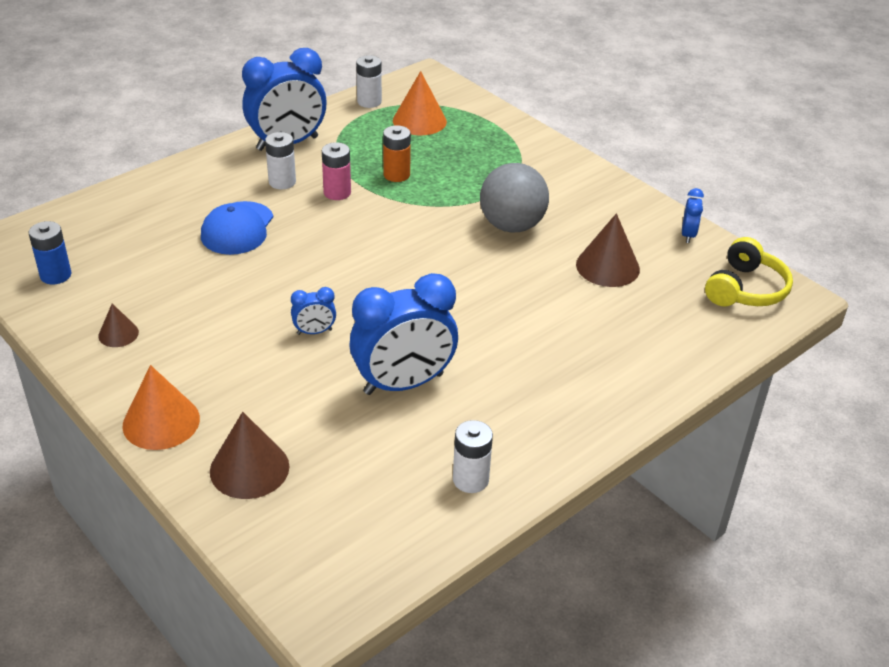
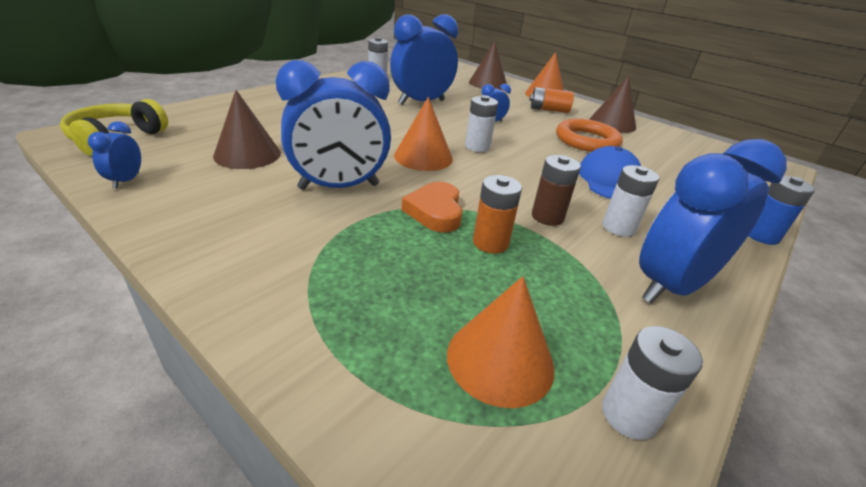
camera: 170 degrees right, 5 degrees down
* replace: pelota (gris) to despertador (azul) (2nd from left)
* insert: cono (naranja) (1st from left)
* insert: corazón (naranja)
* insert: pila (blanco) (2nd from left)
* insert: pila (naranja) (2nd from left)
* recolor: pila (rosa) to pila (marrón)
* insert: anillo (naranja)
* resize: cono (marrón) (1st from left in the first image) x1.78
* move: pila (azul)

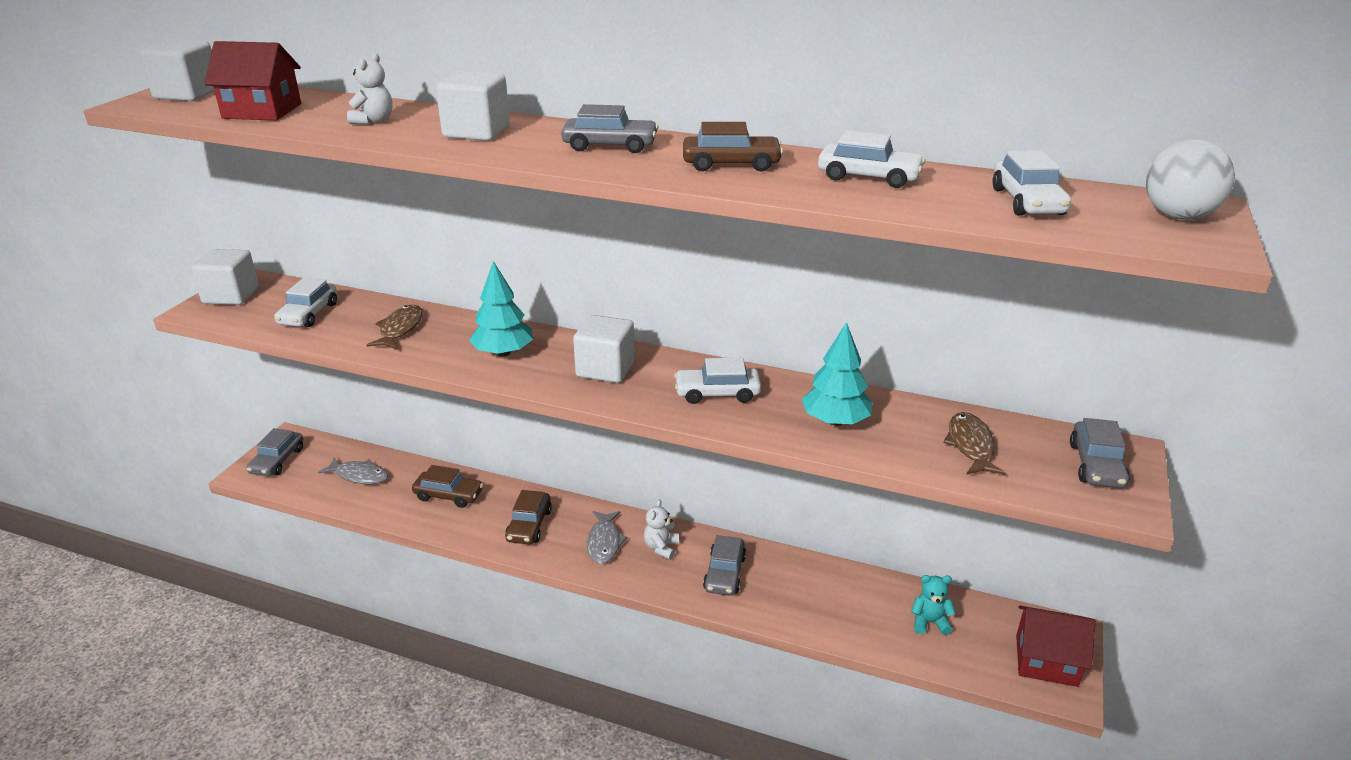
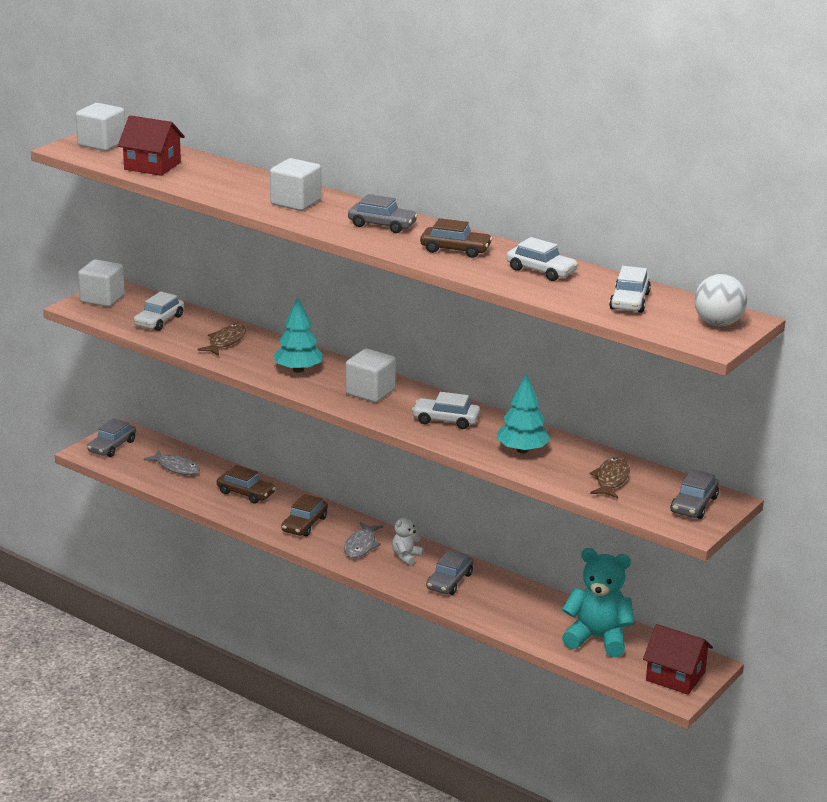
camera: 15 degrees right, 5 degrees down
* resize: osito (turquesa) x2.01
* delete: osito (blanco) (1st from left)

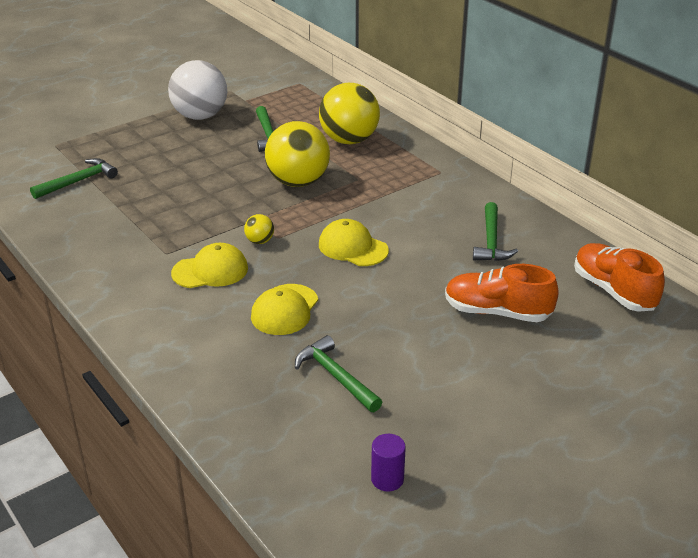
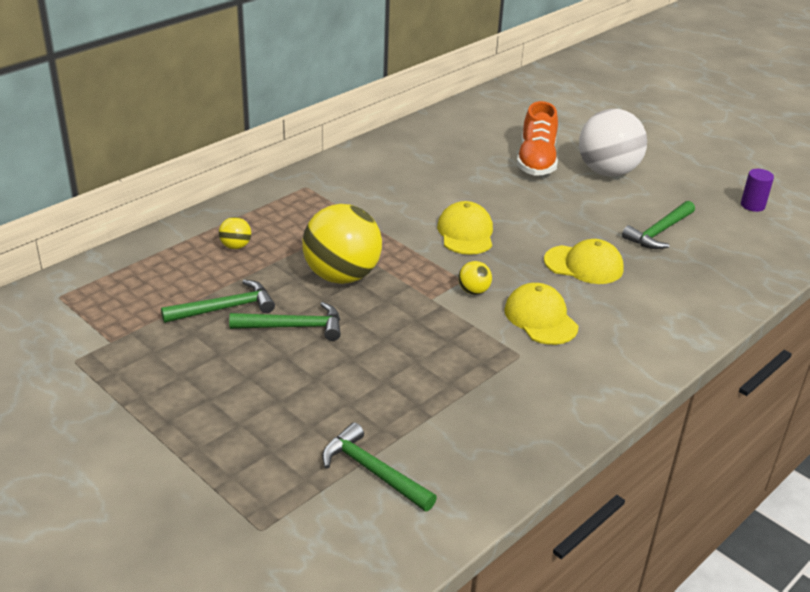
camera: 100 degrees left, 0 degrees up
* resize: pelota (amarillo) (3rd from left in the first image) x0.42
* move: martillo (verde) (4th from left in the first image) to martillo (verde) (2nd from left)
* rotate: gorra (amarillo) (3rd from left in the first image) 150 degrees clockwise
* move: pelota (blanco)
* delete: zapato (naranja) (2nd from left)

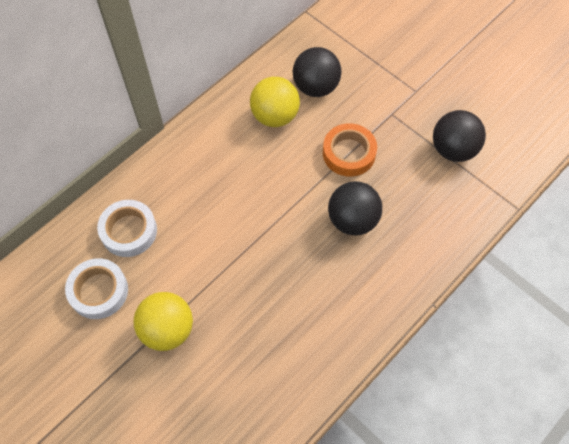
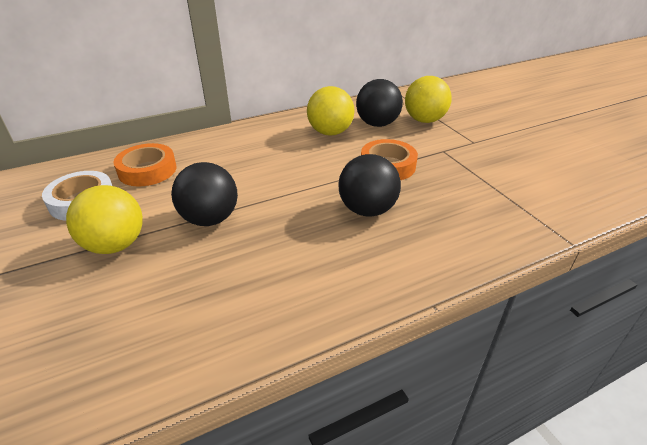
camera: 20 degrees right, 25 degrees down
* recolor: cinta adhesiva (blanco) (2nd from left) to cinta adhesiva (naranja) (1st from left)
* move: pelota (negro) (3rd from left in the first image) to pelota (negro) (1st from left)
* insert: pelota (amarillo) (3rd from left)

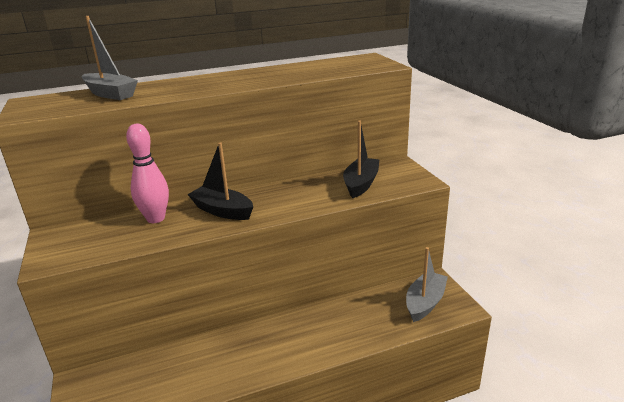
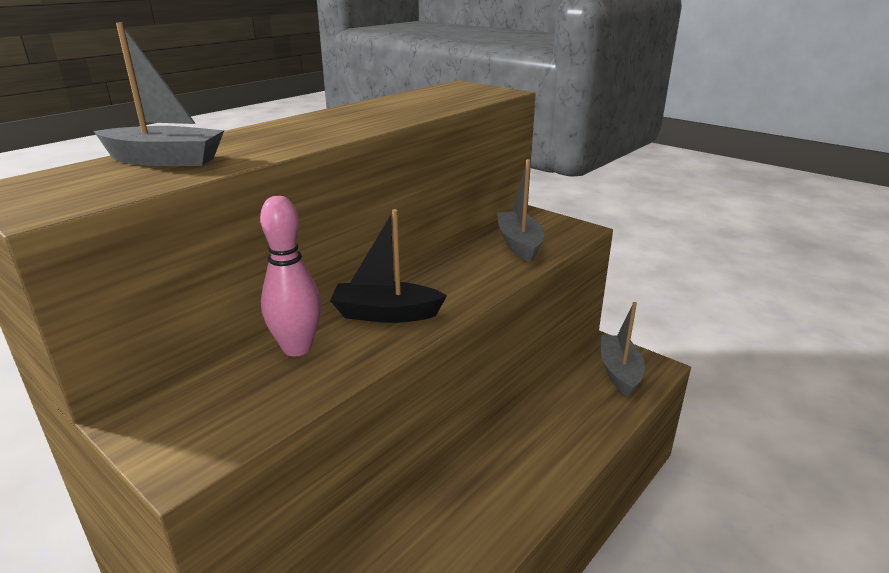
camera: 30 degrees left, 0 degrees up
* recolor: barco (negro) (2nd from left) to barco (gris) (2nd from left)

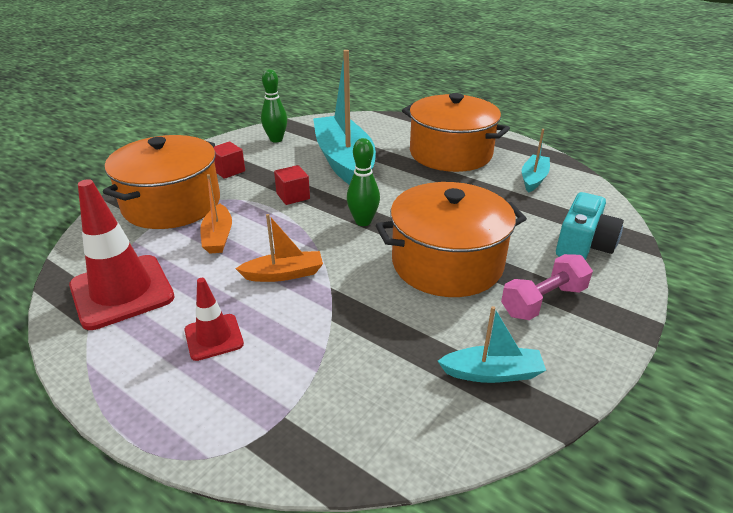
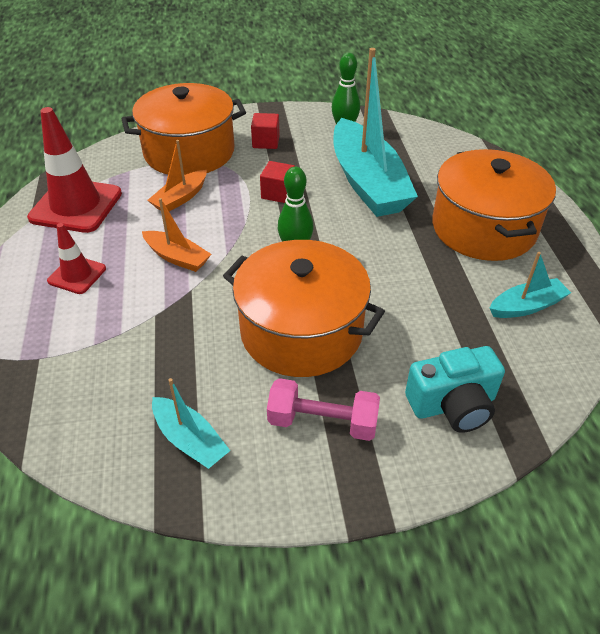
camera: 45 degrees right, 10 degrees up
* rotate: barco (turquesa) (1st from left in the first image) 135 degrees clockwise

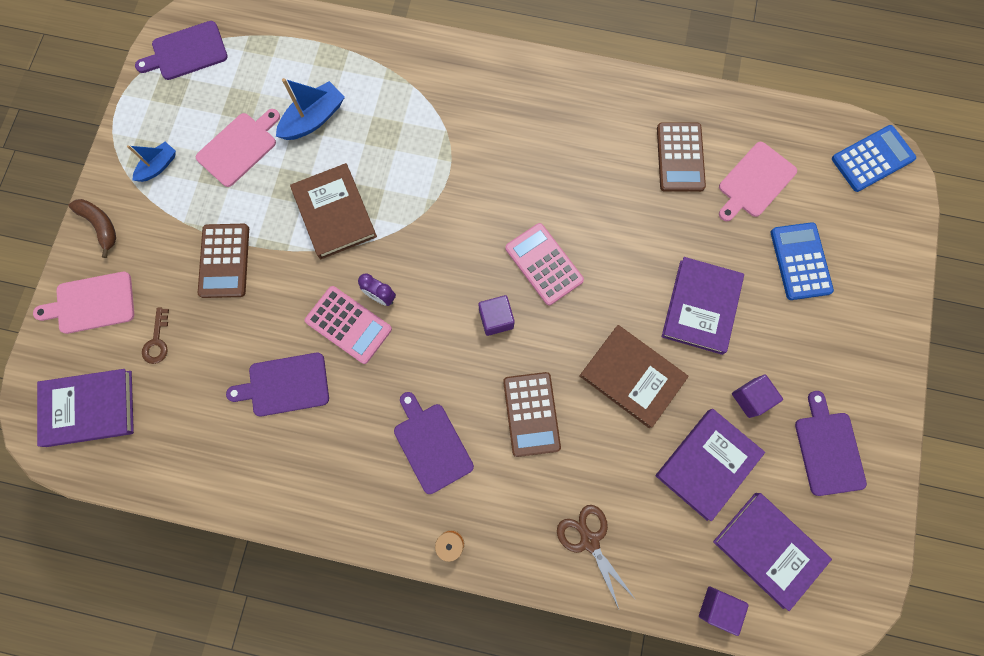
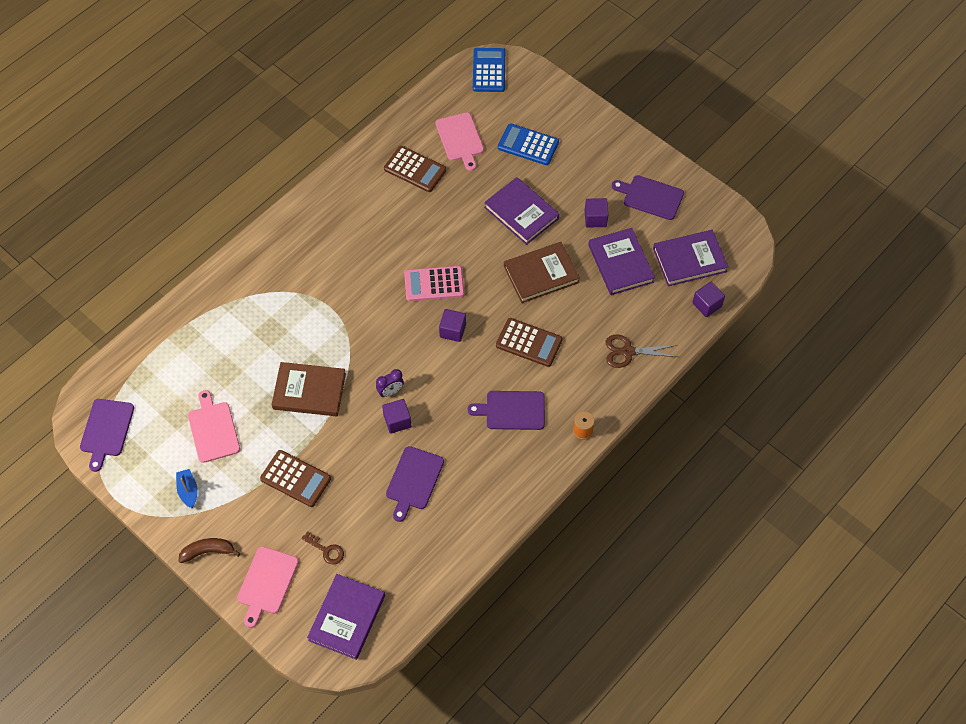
camera: 60 degrees left, 15 degrees down
* replace: calculadora (rosa) (1st from left) to cubo (morado) (1st from left)
* delete: barco (azul) (2nd from left)

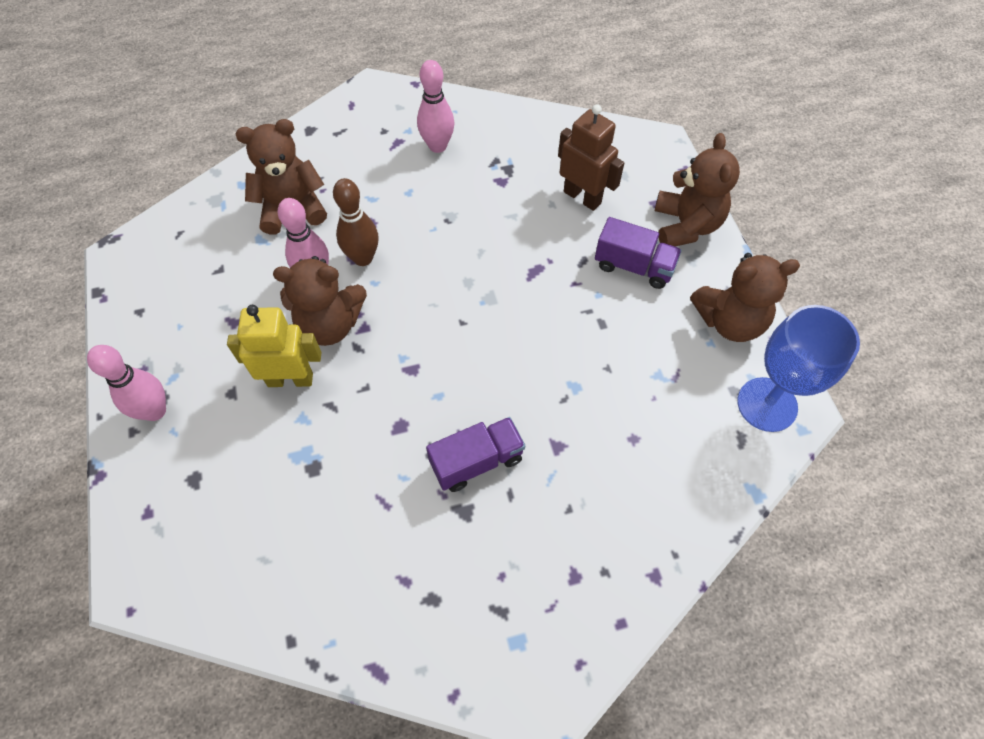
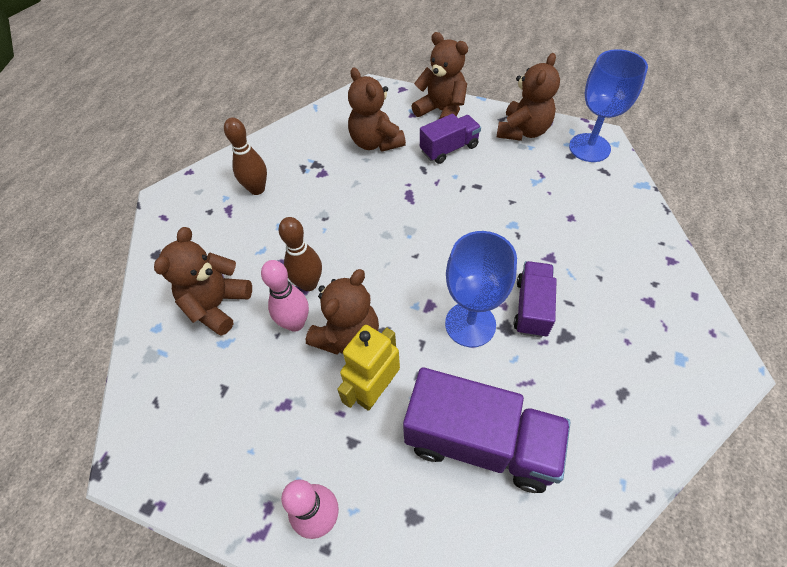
camera: 50 degrees left, 5 degrees down
* recolor: bolo (rosa) (3rd from left) to bolo (marrón) (1st from left)
* replace: robot (marrón) to osito (marrón) (3rd from left)
* insert: camión (morado) (2nd from left)
* insert: copa (azul) (1st from left)

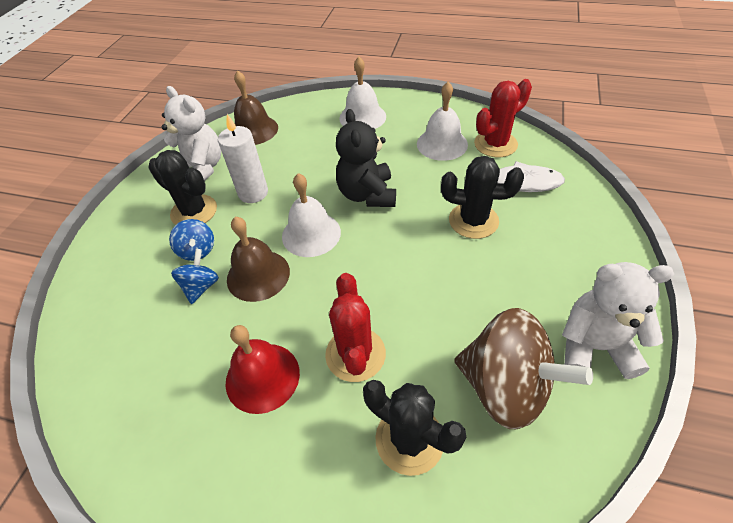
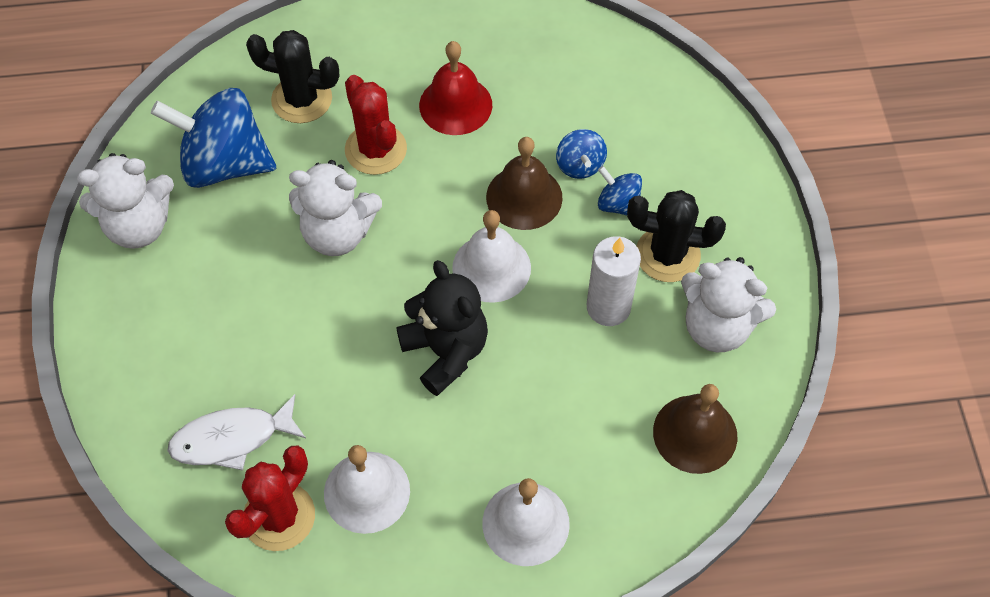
camera: 155 degrees right, 10 degrees up
* recolor: peonza (marrón) to peonza (azul) (1st from left)
* insert: osito (blanco) (2nd from left)
* delete: cactus (negro) (3rd from left)

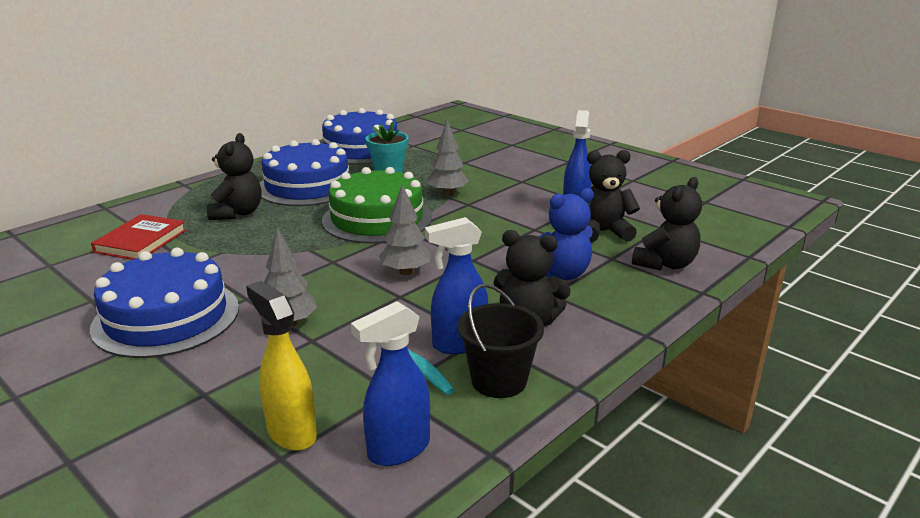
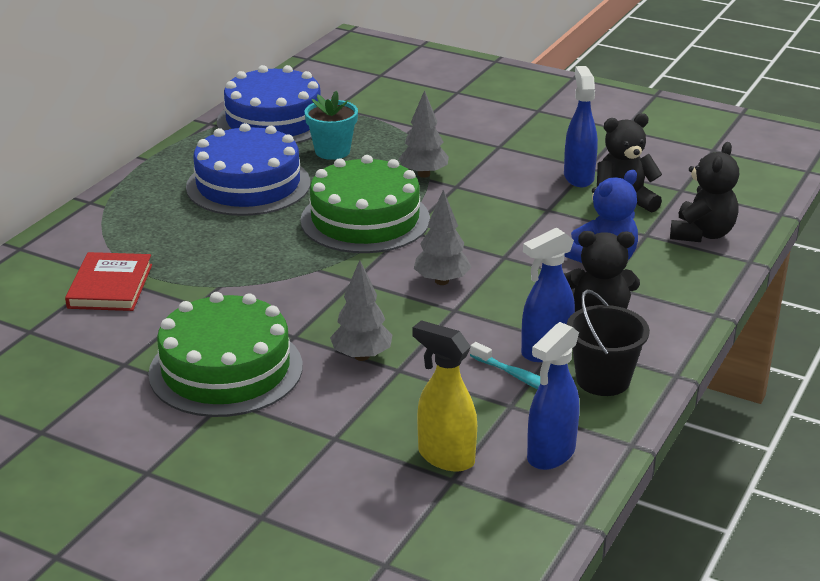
camera: 15 degrees left, 5 degrees up
* recolor: tarta (azul) (1st from left) to tarta (verde) (1st from left)
* delete: osito (negro) (1st from left)

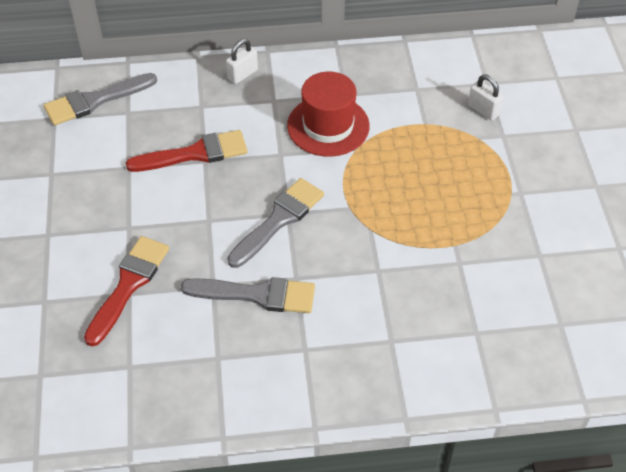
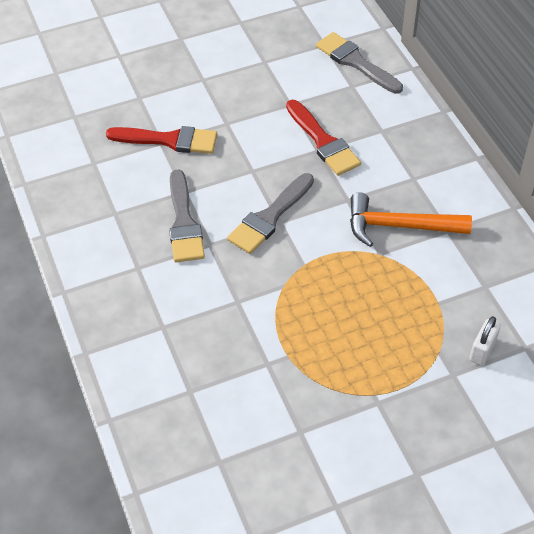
camera: 75 degrees right, 0 degrees up
* rotate: pincel (gris) (3rd from left in the first image) 105 degrees clockwise
* replace: sombrero (rojo) to martillo (naranja)
* delete: candado (blanco) (1st from left)

